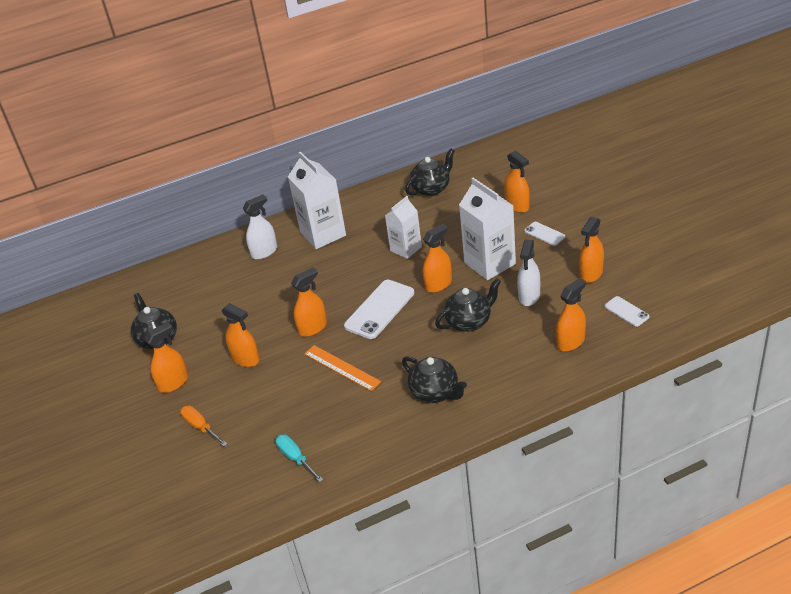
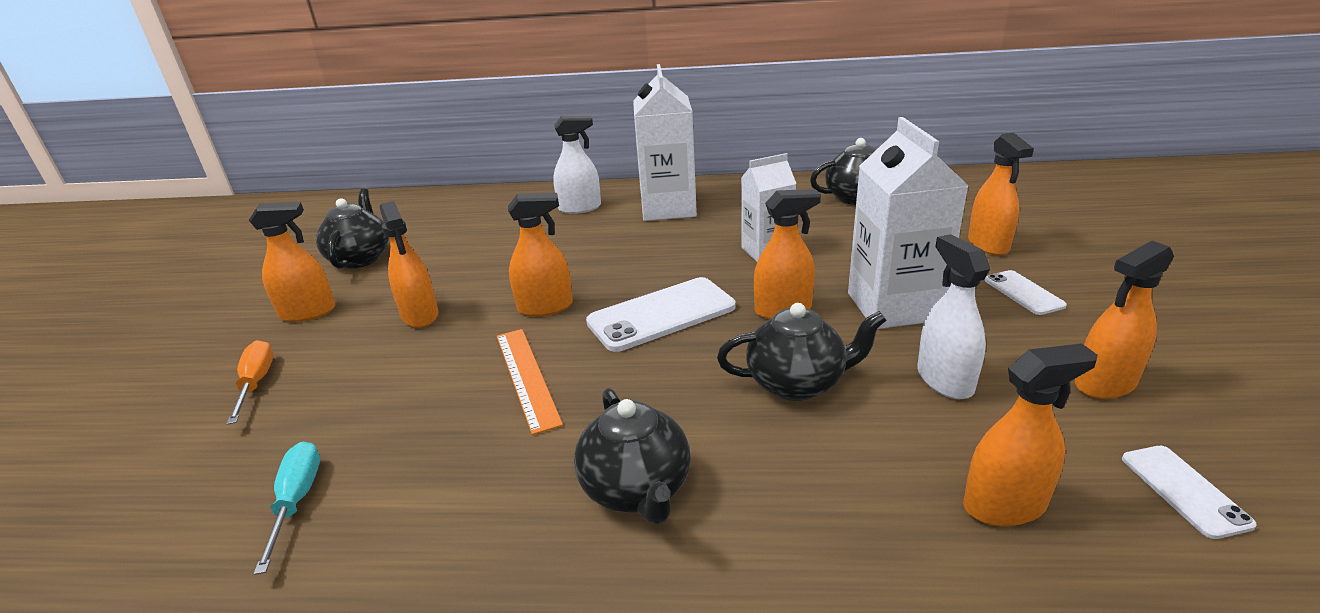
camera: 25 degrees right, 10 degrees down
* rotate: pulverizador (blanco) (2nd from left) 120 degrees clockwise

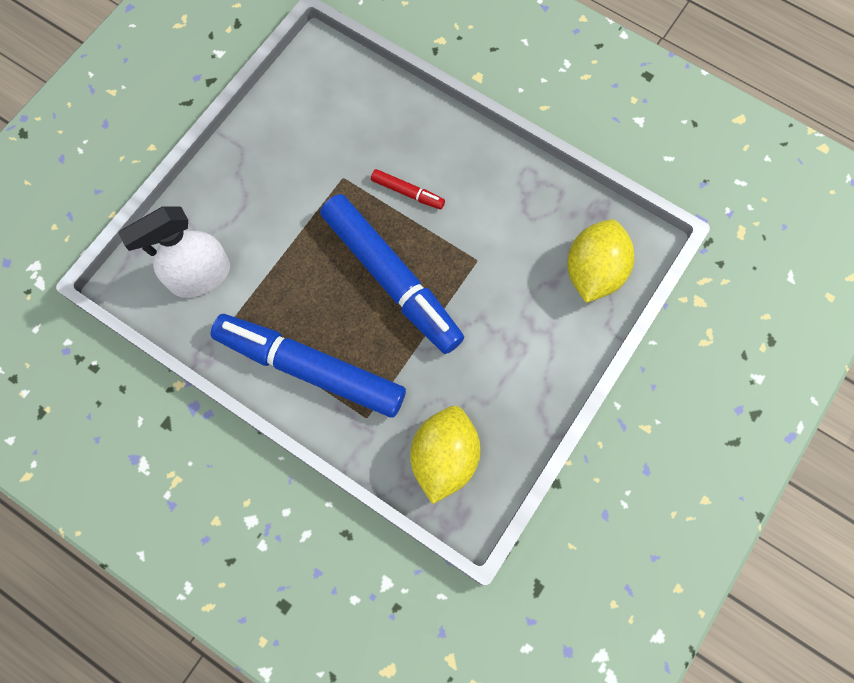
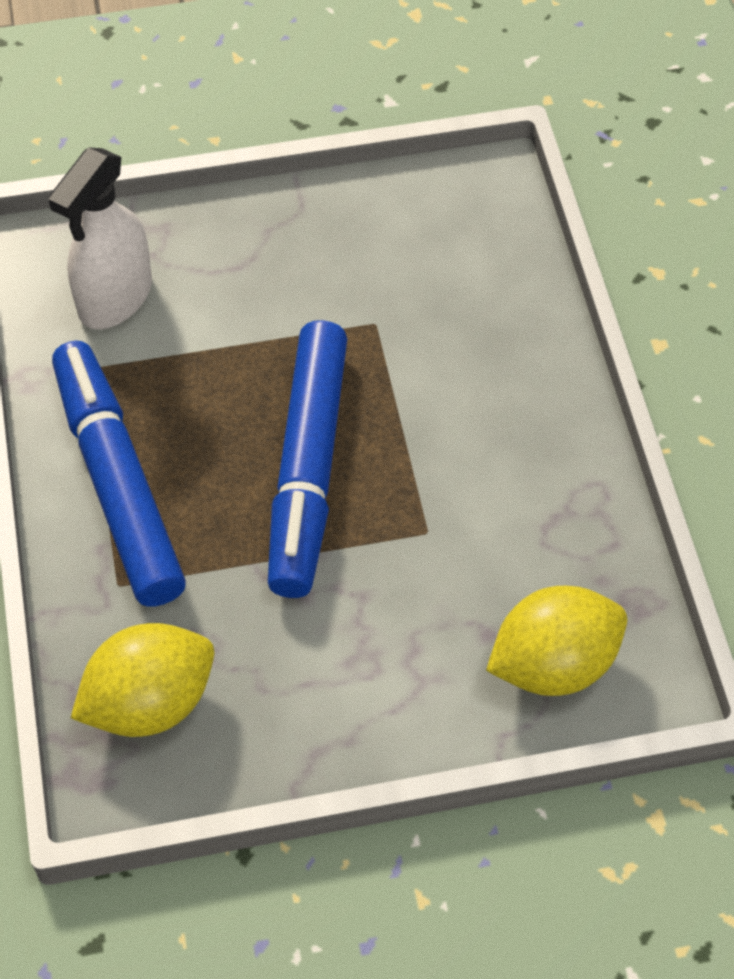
camera: 45 degrees right, 15 degrees down
* rotate: pulverizador (blanco) 75 degrees counterclockwise
* delete: rotulador (rojo)

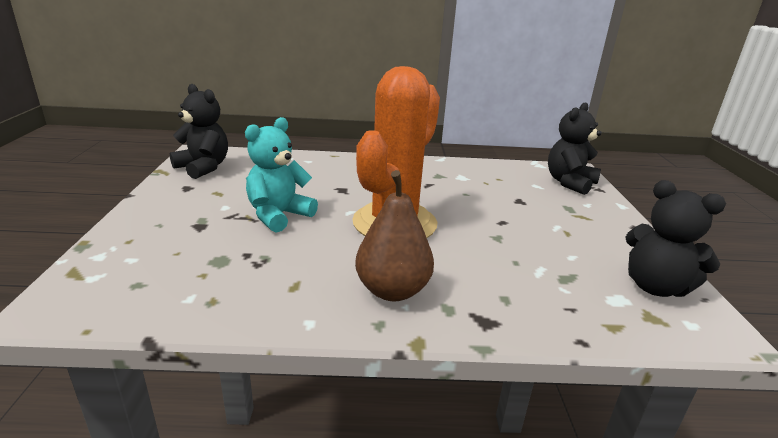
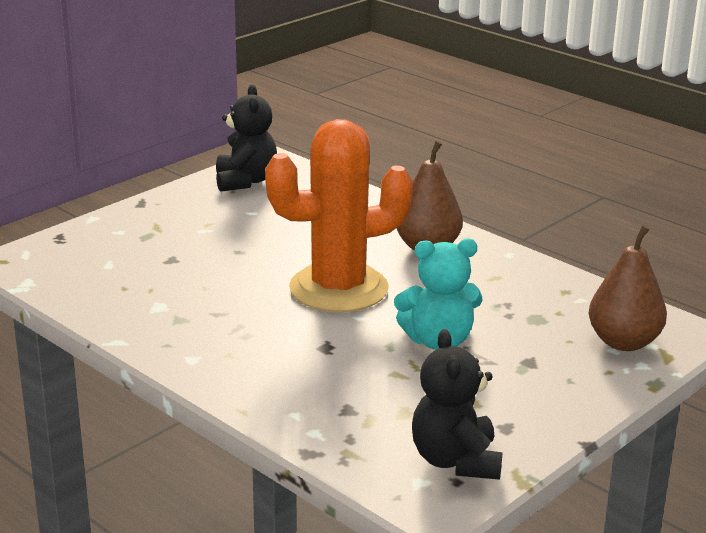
camera: 135 degrees left, 0 degrees up
* insert: pera (marrón) (2nd from left)
* delete: osito (negro) (2nd from left)

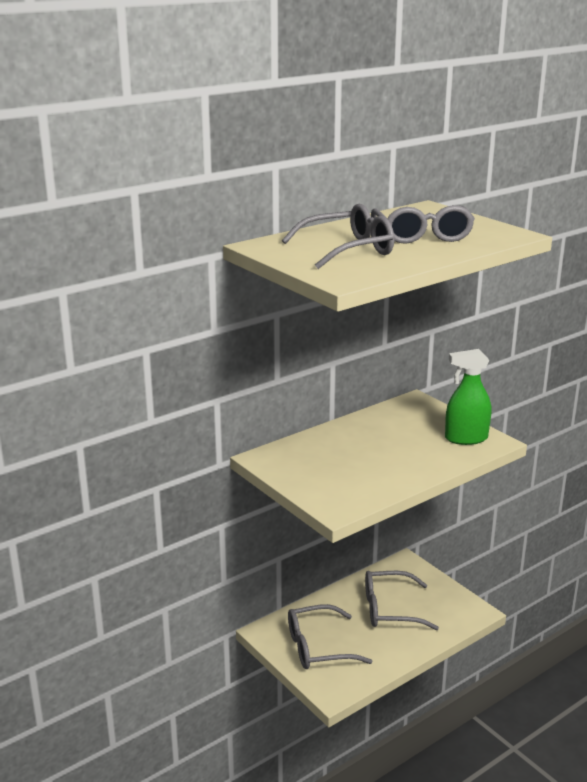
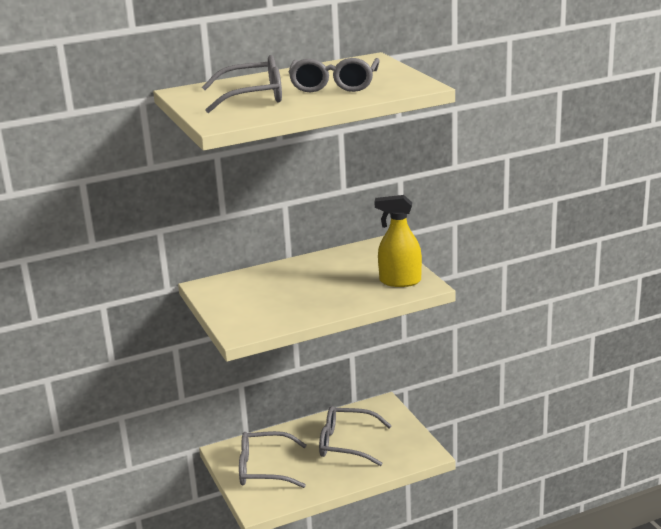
camera: 15 degrees right, 0 degrees up
* recolor: pulverizador (verde) to pulverizador (amarillo)

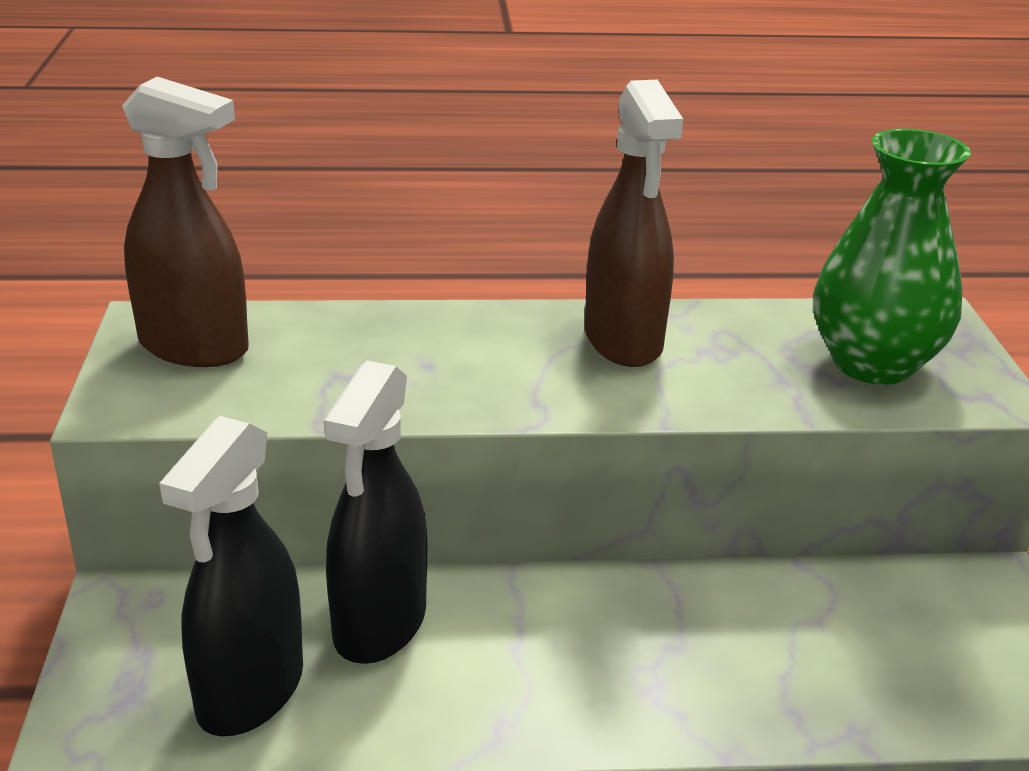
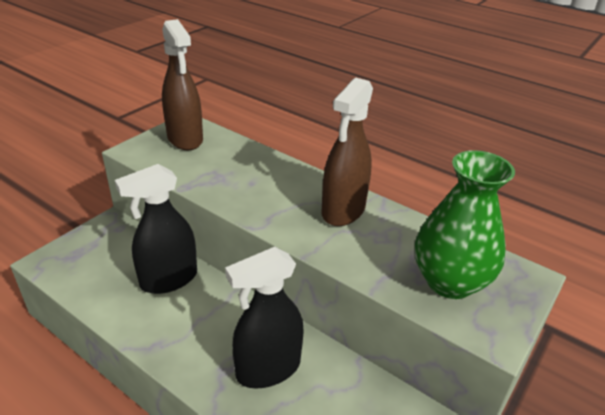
camera: 40 degrees right, 5 degrees up
* move: pulverizador (negro) (1st from left in the first image) to pulverizador (negro) (2nd from left)

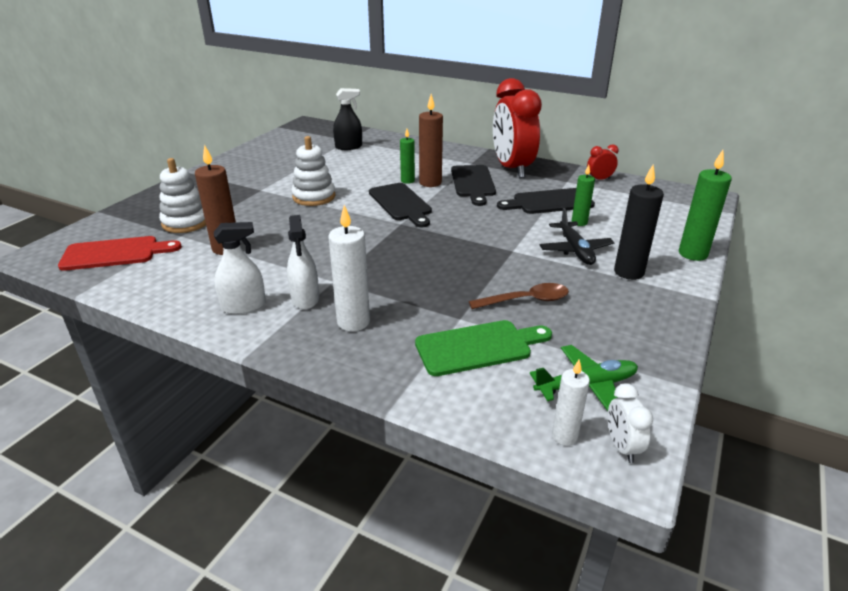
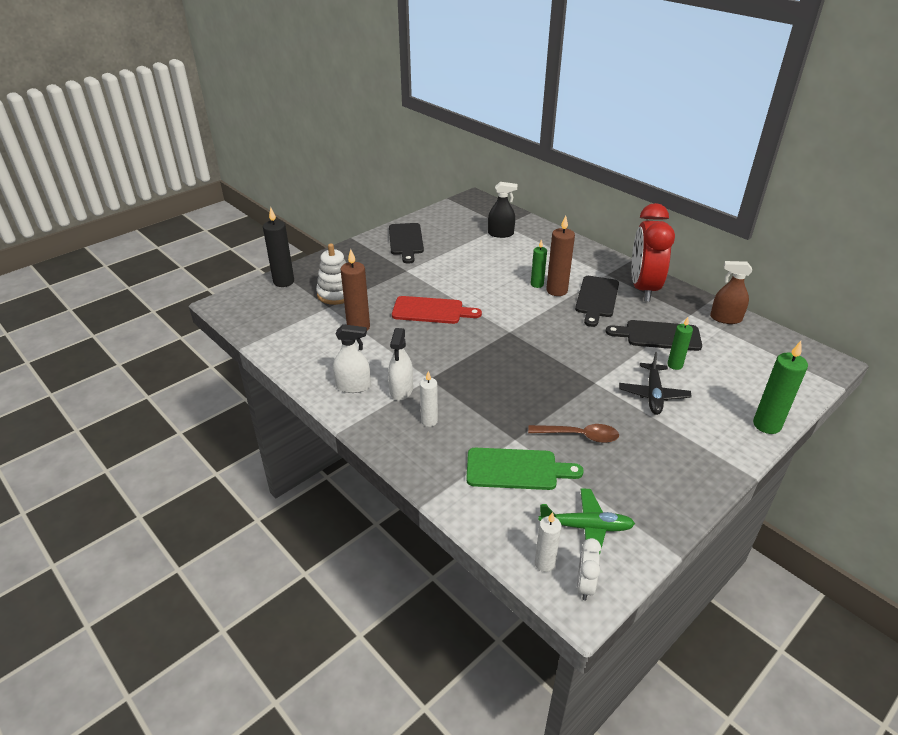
camera: 20 degrees right, 5 degrees up
* move: vela (negro)
* move: tabla de cortar (negro) (1st from left)
* move: tabla de cortar (rojo)
* resize: vela (blanco) (1st from left) x0.62
* replace: despertador (rojo) (2nd from left) to pulverizador (marrón)
* delete: juguete apilable (blanco) (2nd from left)

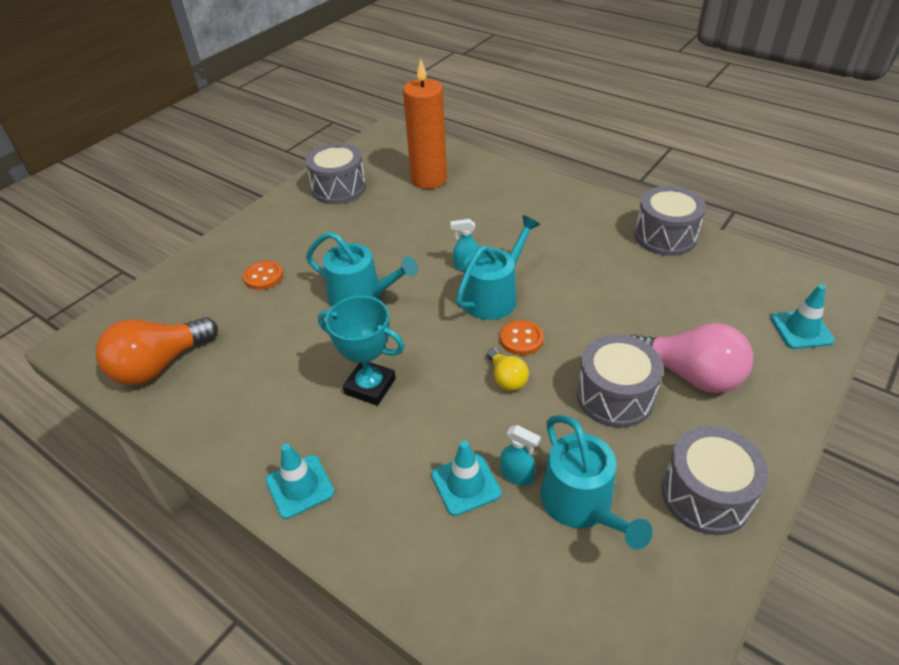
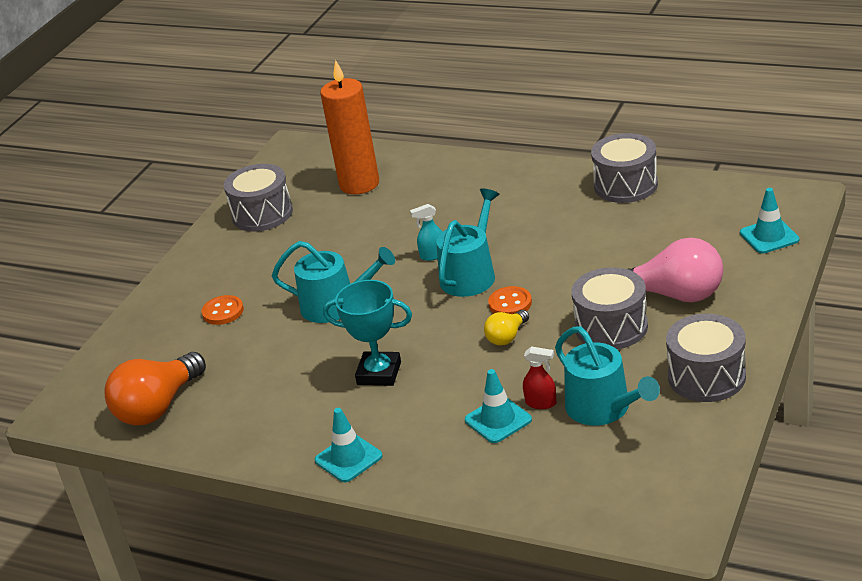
camera: 10 degrees left, 10 degrees down
* rotate: bombilla (amarillo) 75 degrees clockwise
* recolor: pulverizador (turquesa) (2nd from left) to pulverizador (rojo)

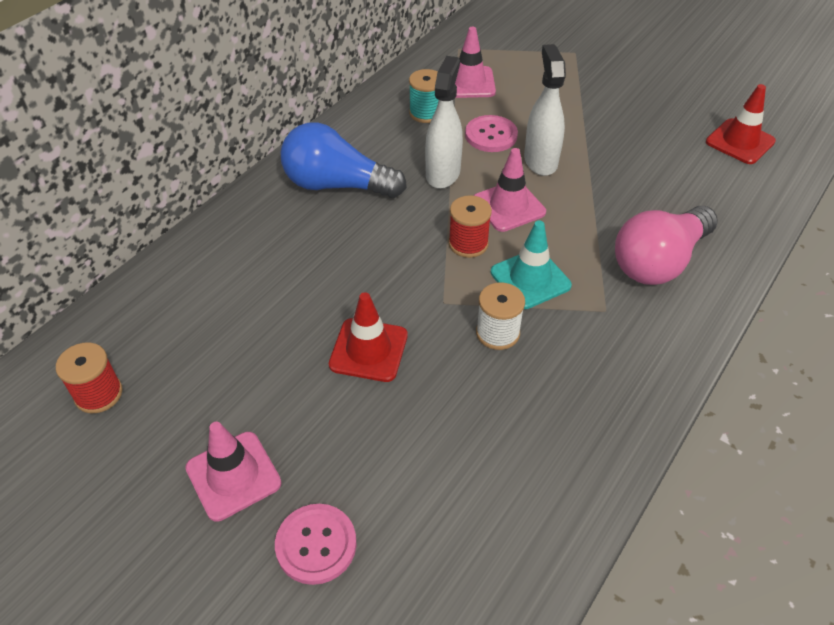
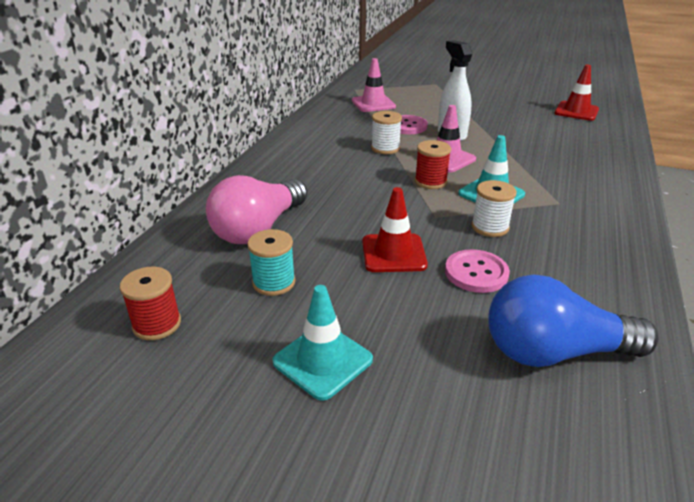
camera: 15 degrees left, 15 degrees down
* move: bombilla (rosa)
* move: carrete (turquesa)
* recolor: cono de tráfico (rosa) (1st from left) to cono de tráfico (turquesa) (1st from left)
* replace: pulverizador (blanco) (1st from left) to carrete (blanco) (1st from left)
* move: botón (rosa) (1st from left in the first image) to botón (rosa) (2nd from left)
* move: bombilla (azul)

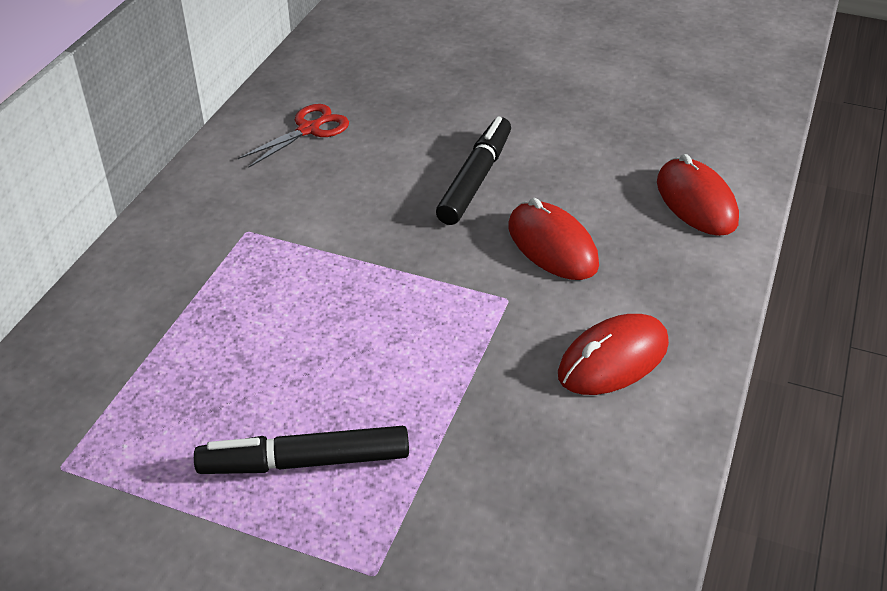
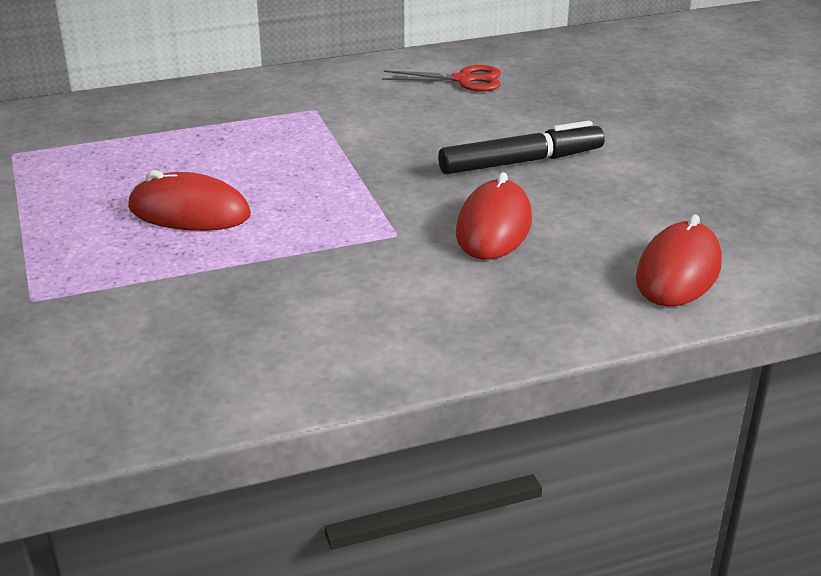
camera: 50 degrees right, 10 degrees down
* move: ratón (rojo) (2nd from left in the first image) to ratón (rojo) (1st from left)
* delete: rotulador (negro) (1st from left)

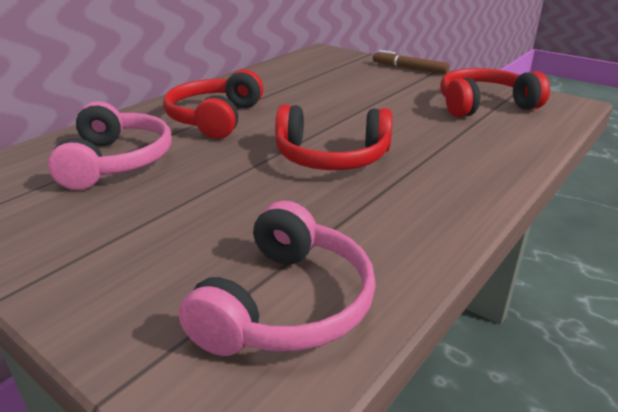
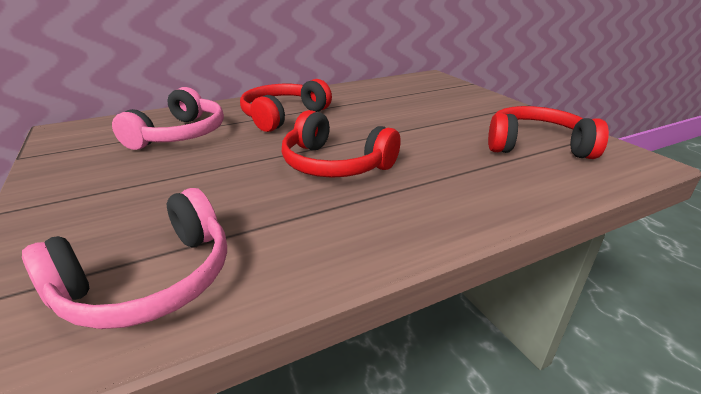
camera: 25 degrees right, 0 degrees up
* delete: rotulador (marrón)

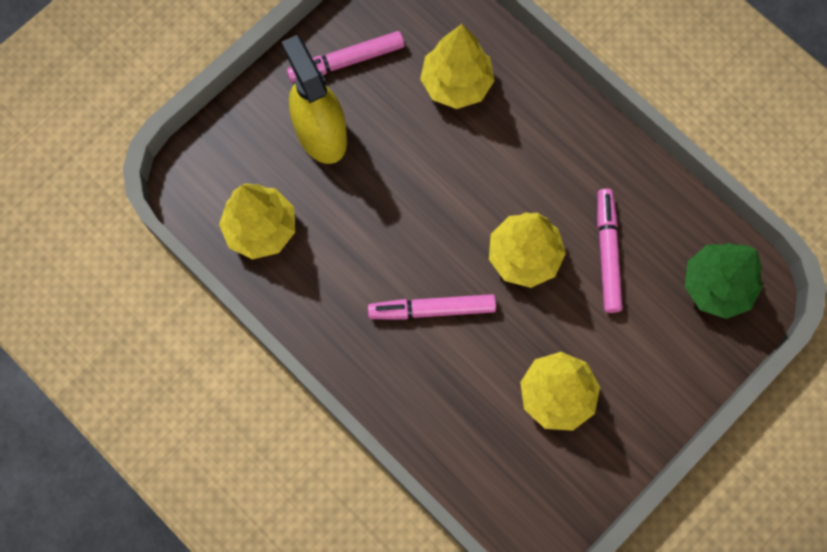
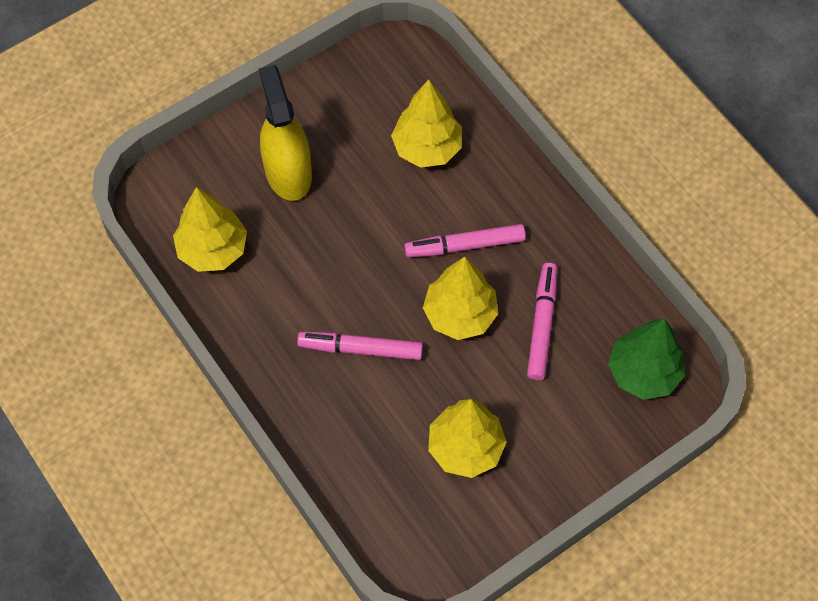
camera: 10 degrees right, 10 degrees down
* move: rotulador (rosa) (1st from left in the first image) to rotulador (rosa) (2nd from left)

